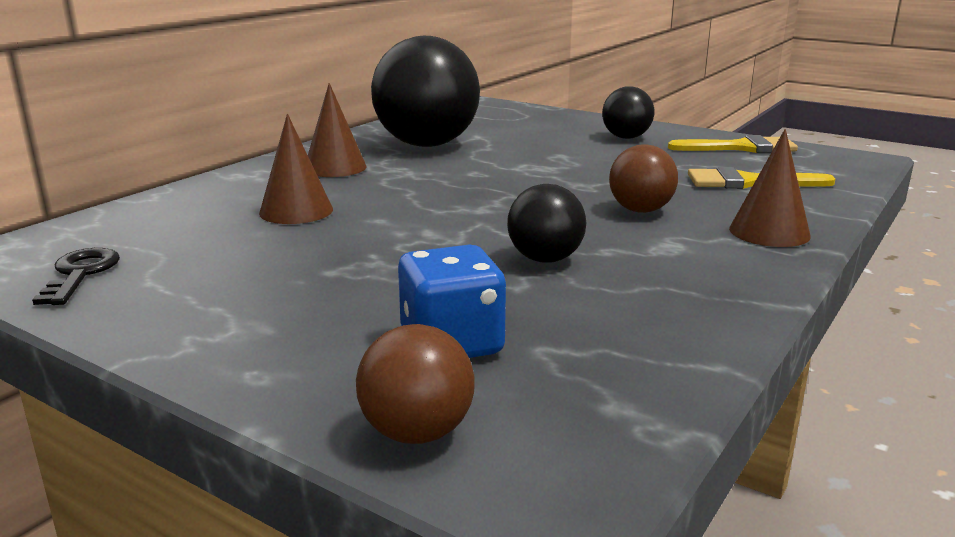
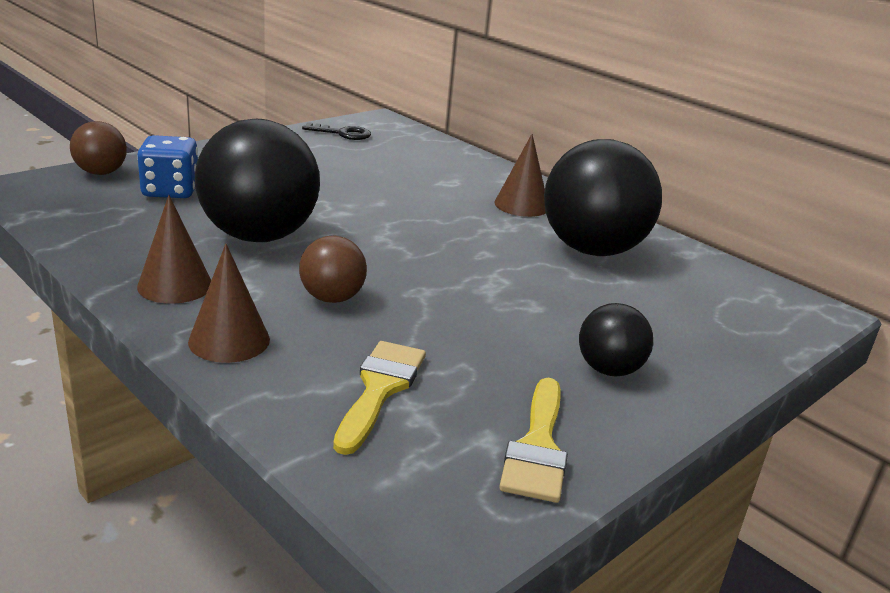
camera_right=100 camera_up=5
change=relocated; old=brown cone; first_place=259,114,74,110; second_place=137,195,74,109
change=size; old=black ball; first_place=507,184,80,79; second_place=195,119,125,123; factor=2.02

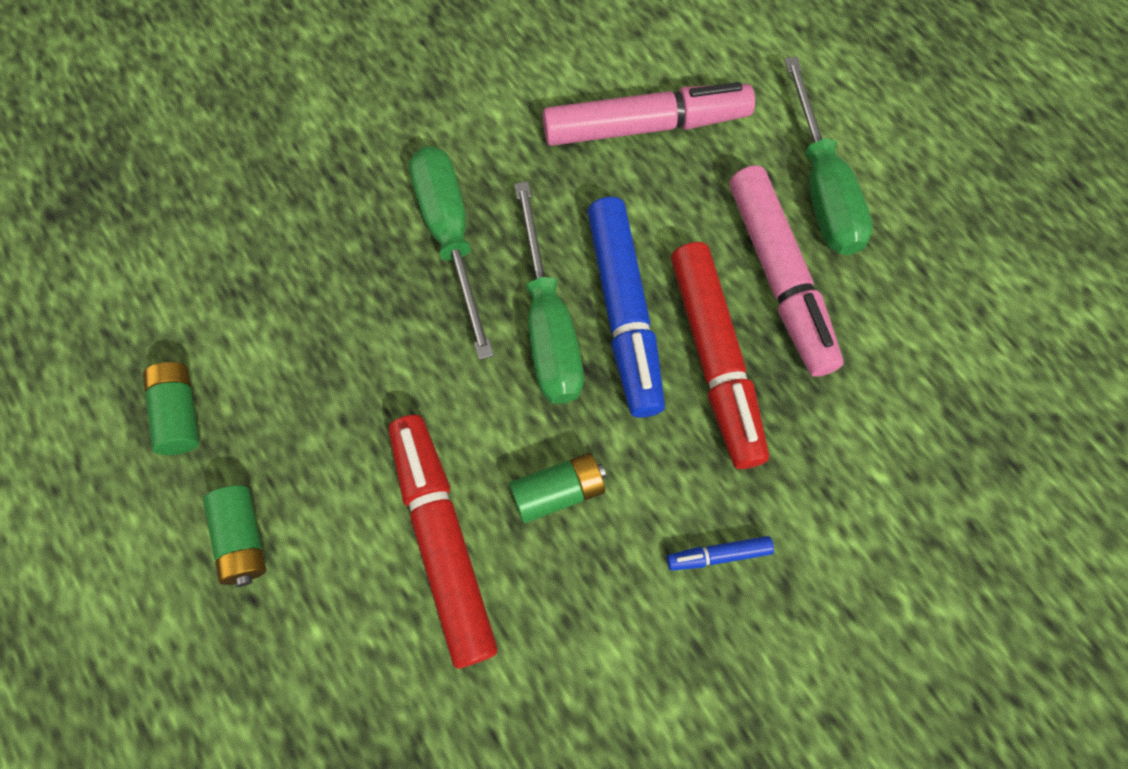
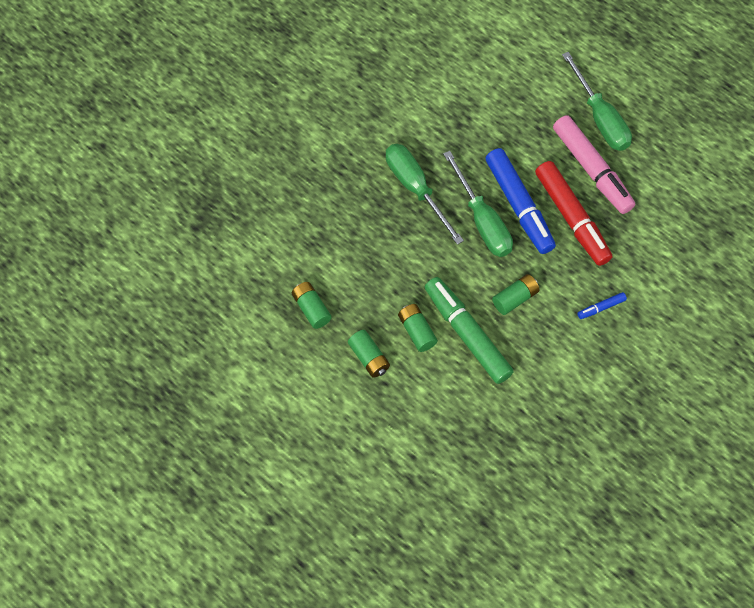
camera_right=-15 camera_up=-5
change=missing; old=pink marker; first_place=543,82,212,64
change=appeared; new=green battery; second_place=398,304,40,48
change=colour; old=red marker; new=green marker; first_place=388,415,110,254; second_place=425,277,89,107

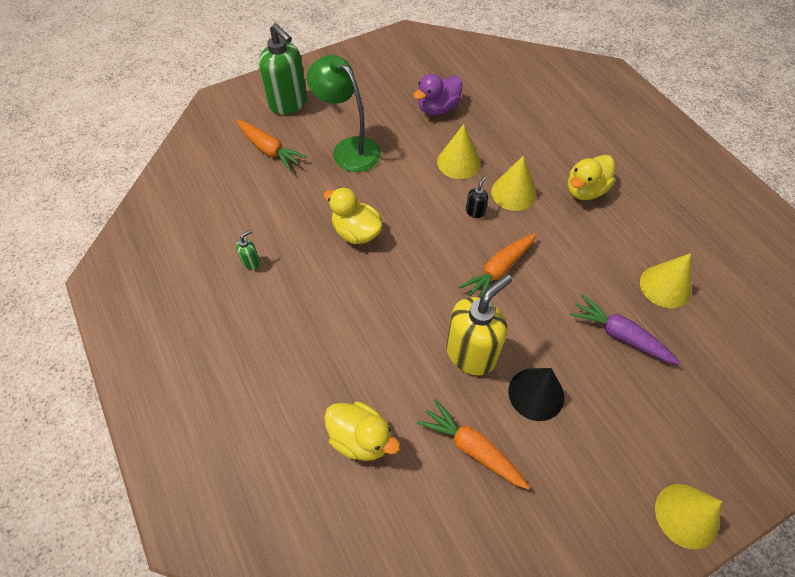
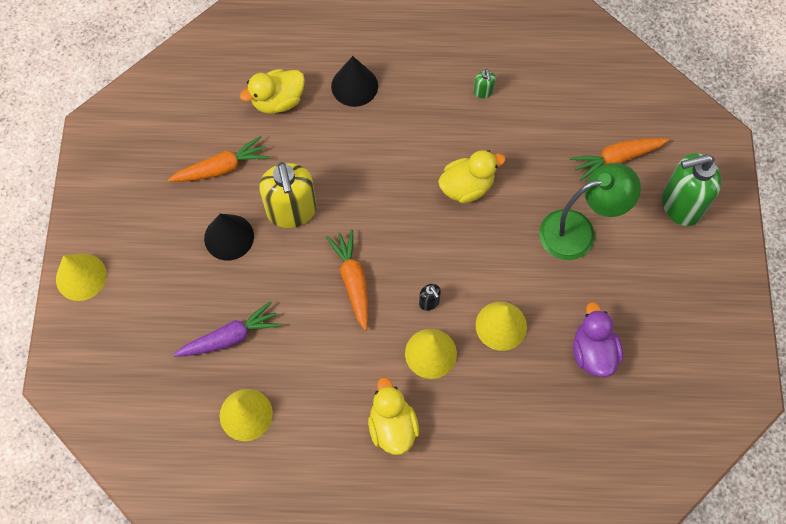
camera_right=120 camera_up=10
change=appeared; new=black cone; second_place=331,56,47,51

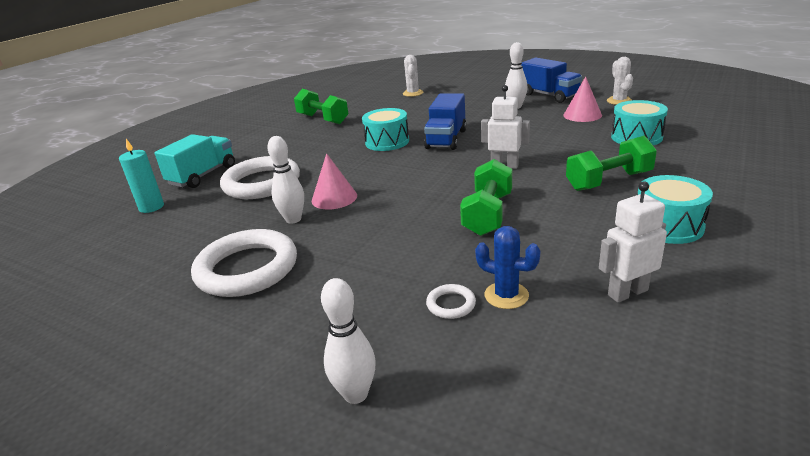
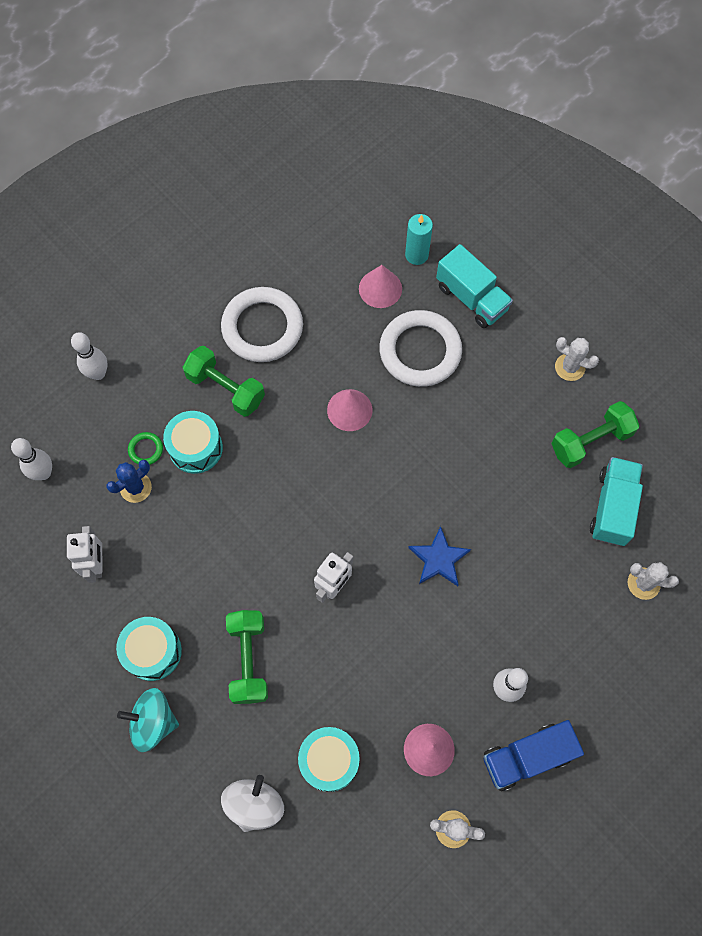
camera_right=105 camera_up=40
change=appeared; new=turquoise spinning top; second_place=117,688,62,64
change=appeared; new=white spinning top; second_place=221,775,63,57
change=appeared; new=pink cone; second_place=359,265,43,43
change=appeared; new=white cactus; second_place=555,337,44,44
change=appeared; new=turquoise truck; second_place=590,457,53,89
change=relocated; old=white bowling pin; first_place=267,136,37,88; second_place=11,438,41,42
change=relocated; old=turquoise drum; first_place=362,108,47,43; second_place=163,411,60,63
change=relocated; old=green dumbbell; first_place=460,159,52,77; second_place=183,346,82,71
change=exchanged; old=blue truck; new=blue star; first_place=424,93,43,57; second_place=408,526,63,60
change=colour; old=white ring; new=green ring; first_place=426,284,50,35; second_place=128,432,35,33

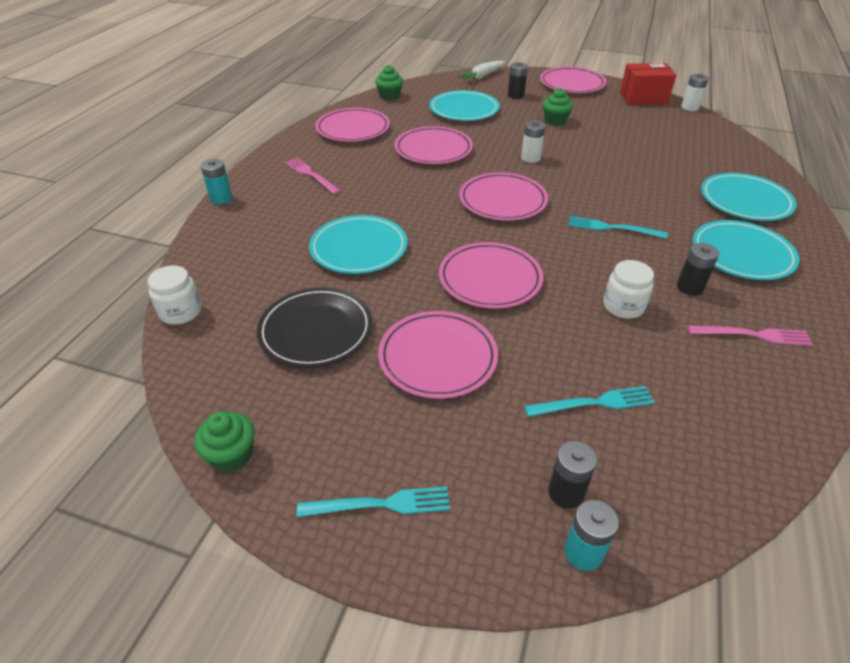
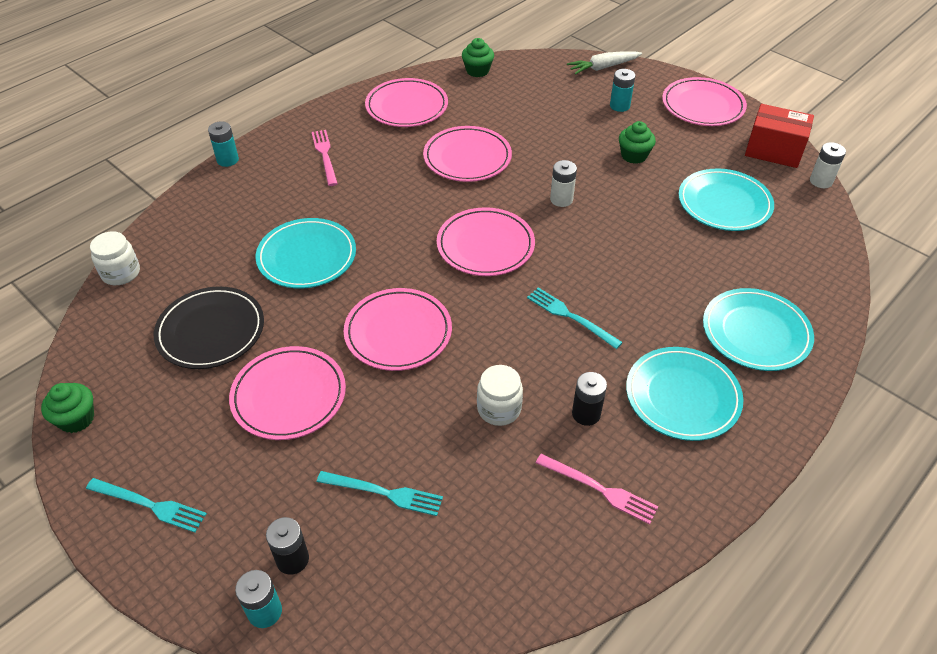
camera_right=25 camera_up=5
change=relocated; old=turquoise plate; first_place=429,90,71,31; second_place=679,168,95,63
change=colour; old=black battery; new=turquoise battery; first_place=508,62,20,37; second_place=610,69,25,43

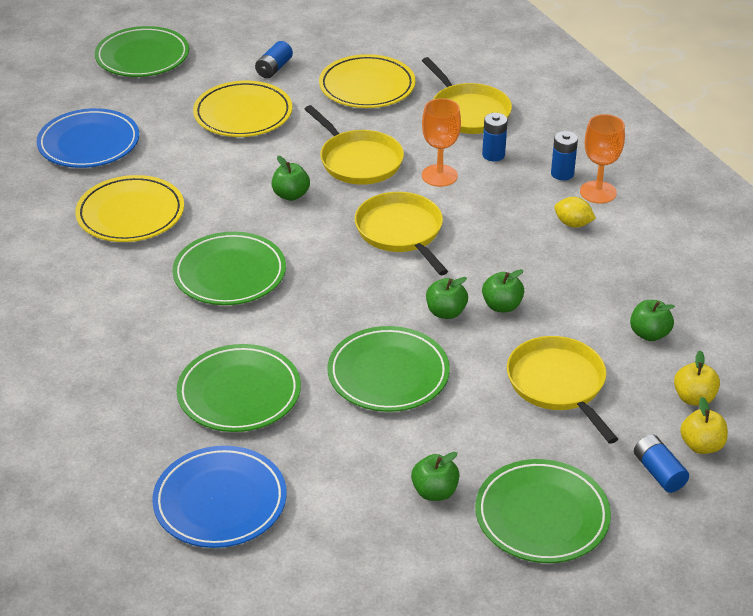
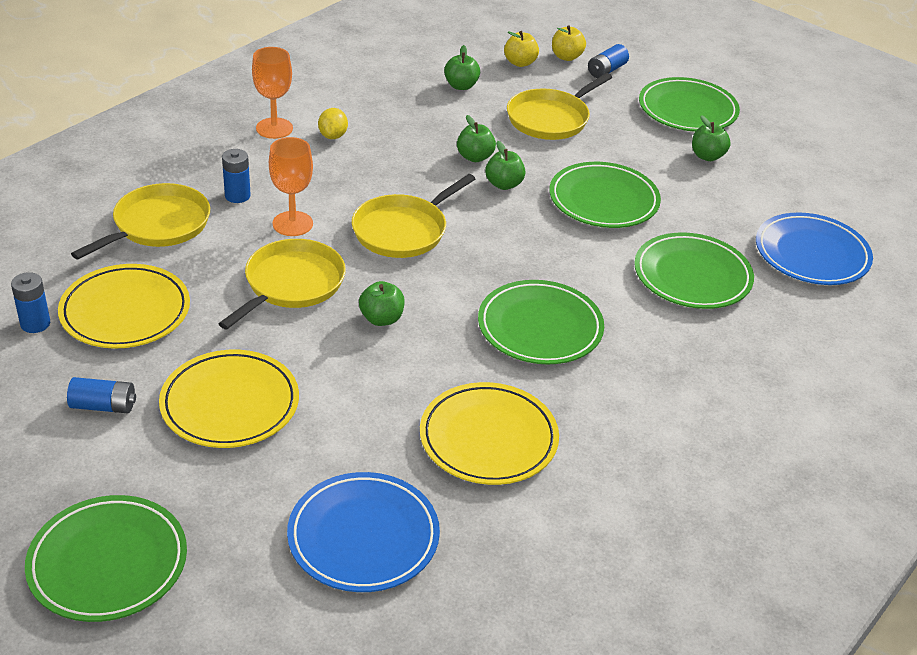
camera_right=-115 camera_up=0
change=relocated; old=blue battery; first_place=551,131,27,49; second_place=11,272,39,61

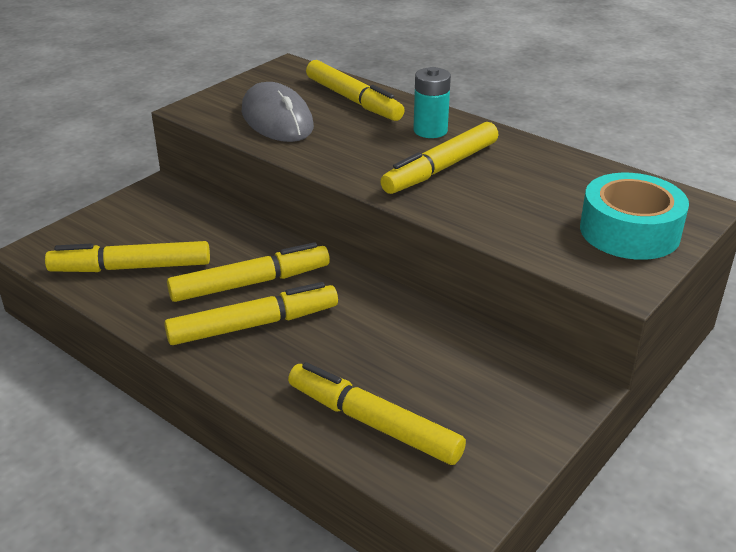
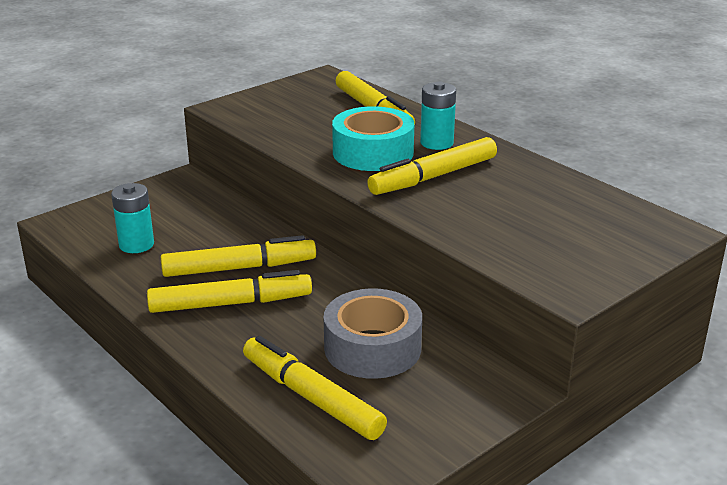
camera_right=10 camera_up=-5
change=missing; old=grey mouse; first_place=242,82,72,60
change=appeared; new=grey tape; second_place=324,288,98,91
change=relocated; old=turquoise tape; first_place=580,173,109,87; second_place=332,106,82,65
change=exchanged; old=yellow marker; new=turquoise battery; first_place=45,241,165,31; second_place=111,183,43,70

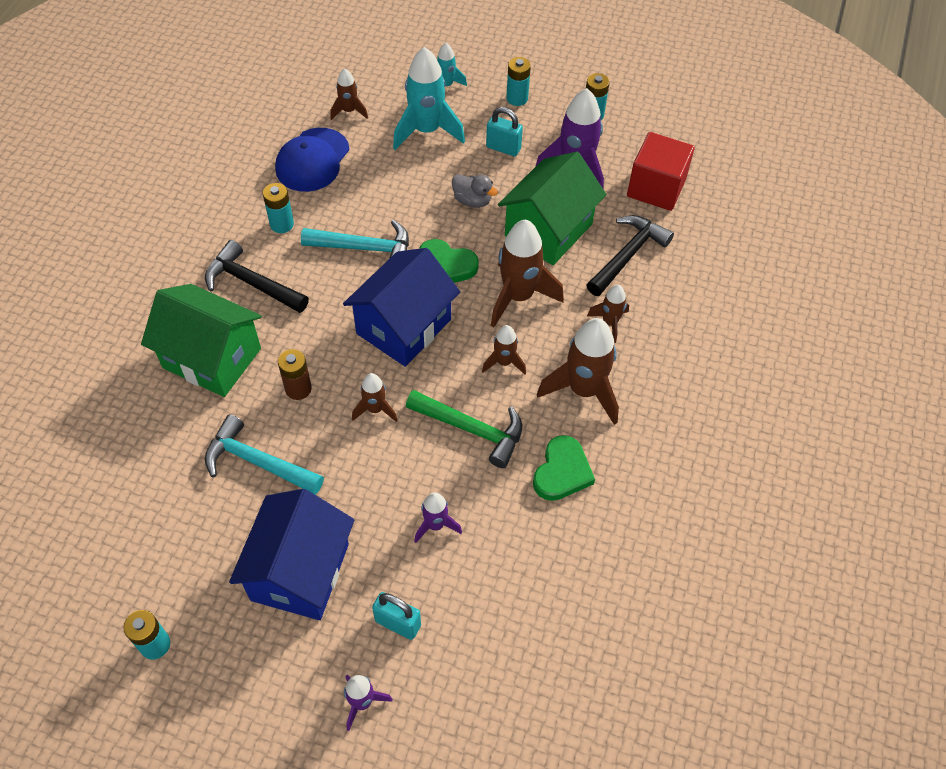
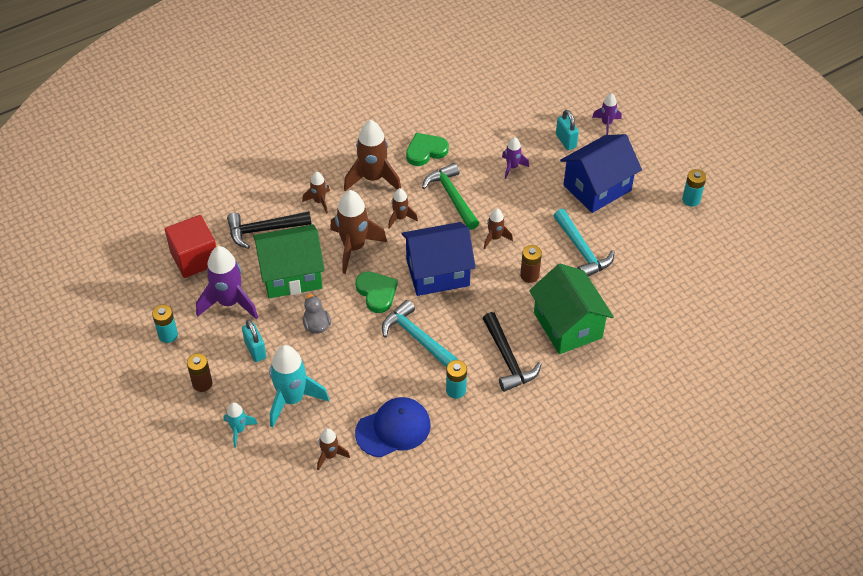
camera_right=-140 camera_up=-5
change=colour; old=turquoise battery; new=brown battery; first_place=506,57,25,49; second_place=187,353,25,39

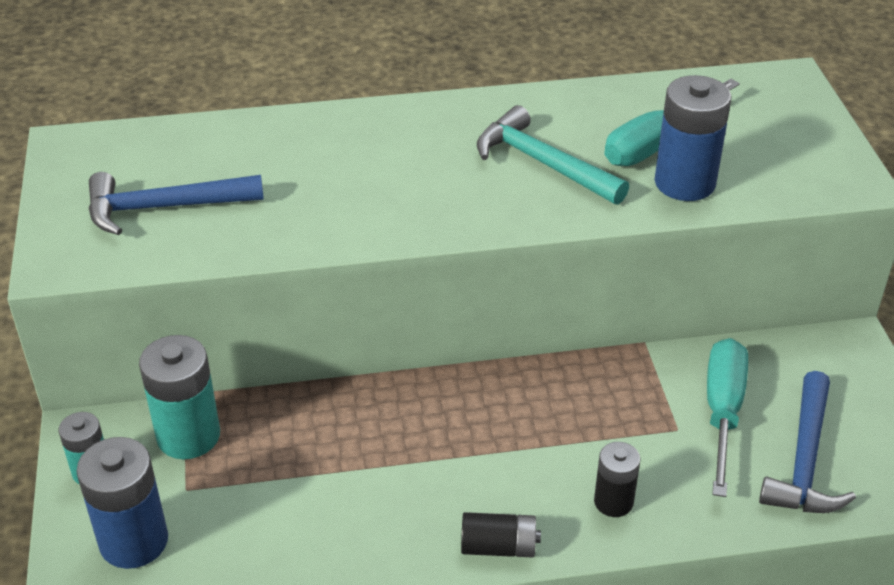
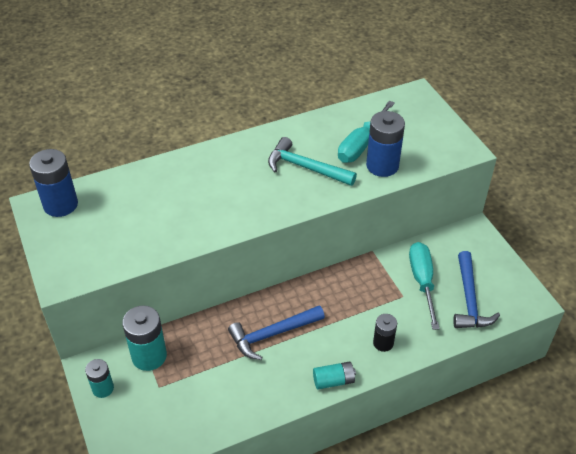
camera_right=-15 camera_up=5
change=relocated; old=blue battery; first_place=76,437,92,132; second_place=29,149,49,68
change=relocated; old=blue hammer; first_place=88,172,176,63; second_place=228,305,97,55
change=colour; old=black battery; new=turquoise battery; first_place=461,512,80,46; second_place=313,362,43,27

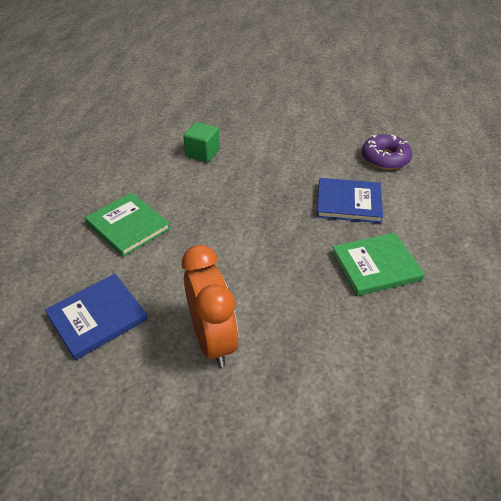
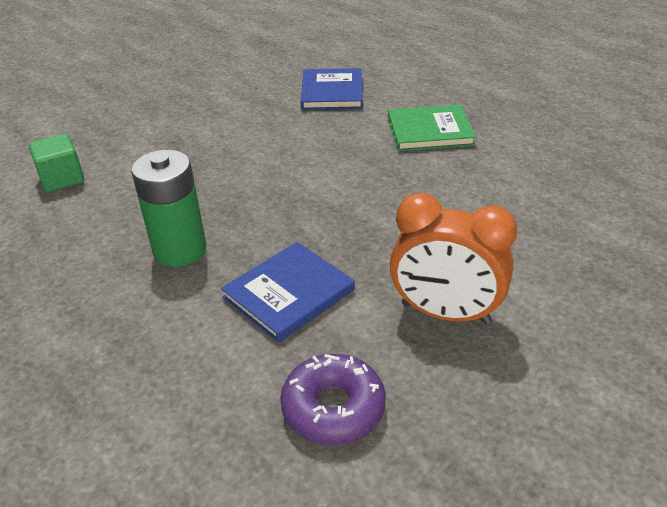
camera_right=130 camera_up=-5
change=relocated; old=orange clock; first_place=182,245,56,122; second_place=390,193,127,131
change=relocated; old=green cube; first_place=183,122,37,40; second_place=29,134,55,58
change=exchanged; old=green book; new=green battery; first_place=332,233,93,63; second_place=131,150,75,117

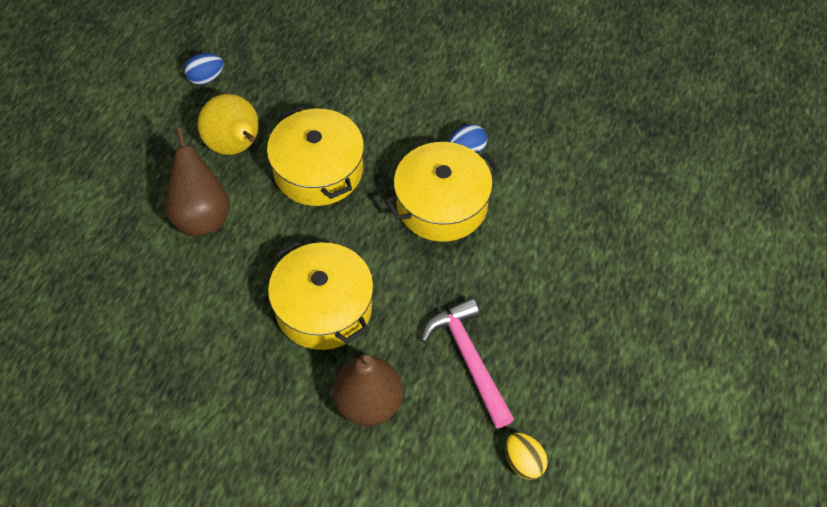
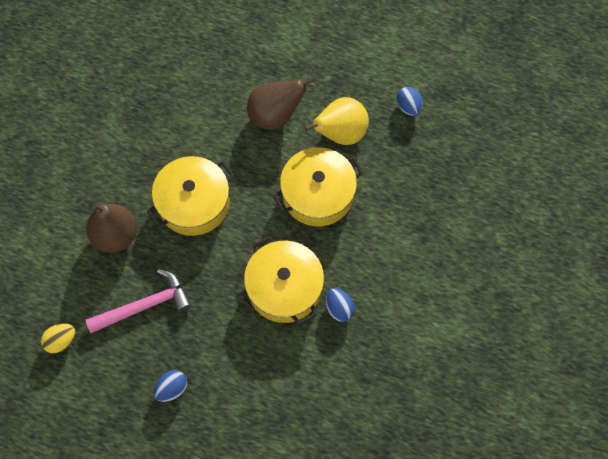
camera_right=90 camera_up=10
change=appeared; new=blue egg; second_place=154,370,33,32

